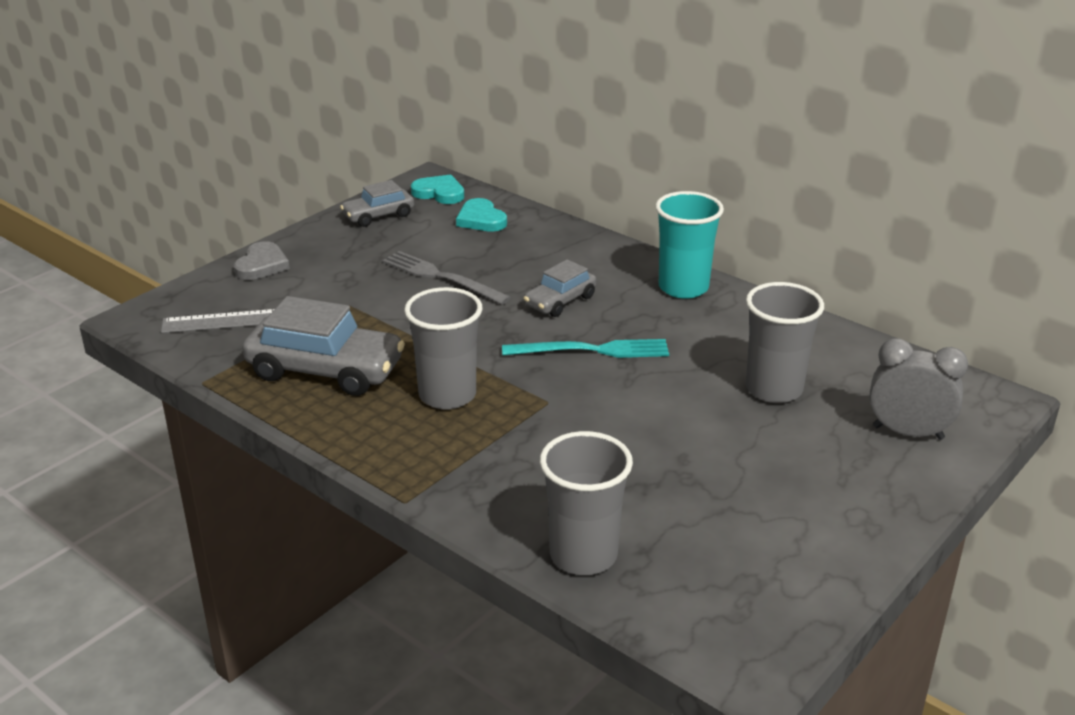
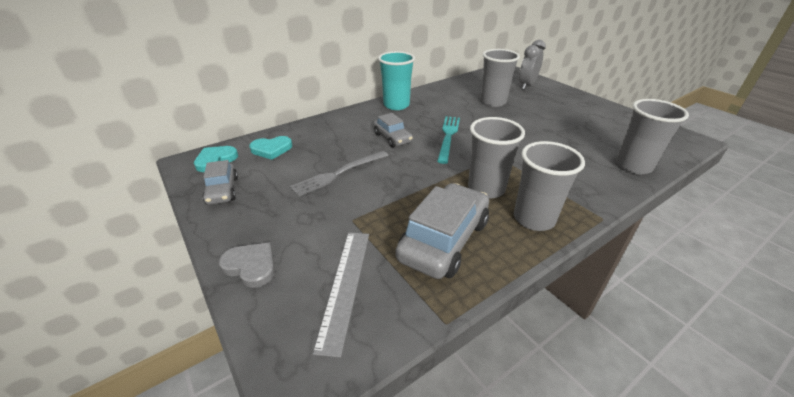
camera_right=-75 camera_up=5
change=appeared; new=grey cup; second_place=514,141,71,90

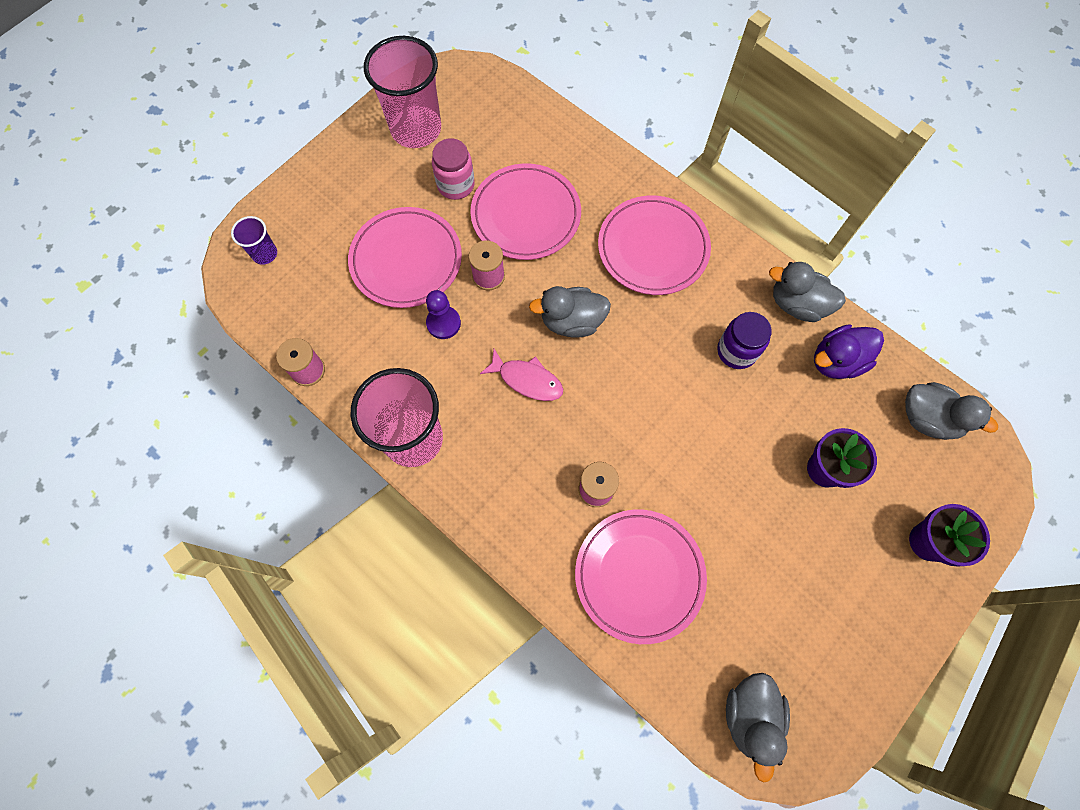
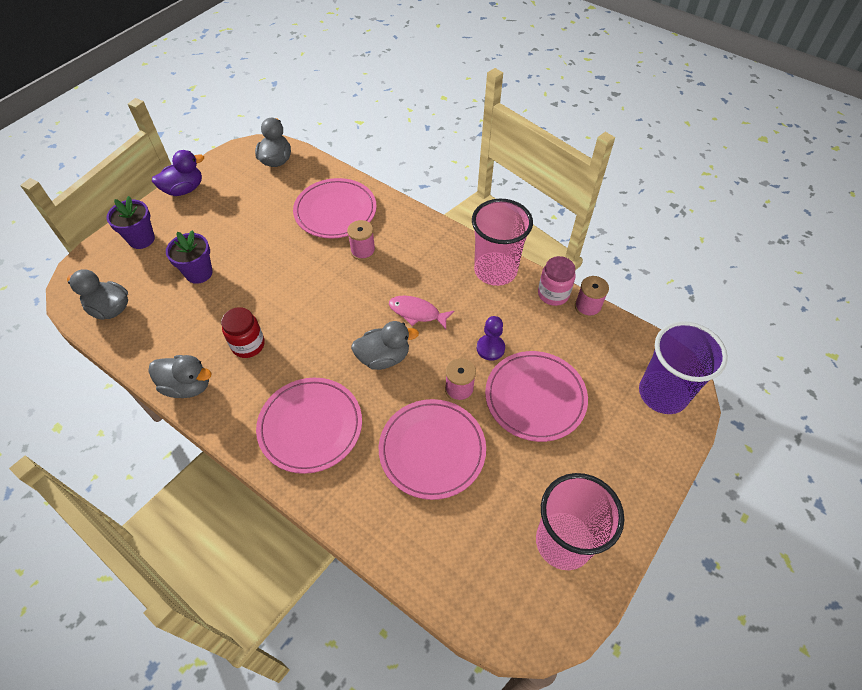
camera_right=175 camera_up=-15
change=relocated; old=pink jar; first_place=432,138,43,62; second_place=538,256,38,50
change=relocated; old=purple duck; first_place=814,324,70,55; second_place=152,150,52,46
change=colour; old=purple jar; new=red jar; first_place=717,312,55,57; second_place=221,307,44,51
change=size; old=purple cup; first_place=231,216,46,49; second_place=639,321,89,93; factor=2.13

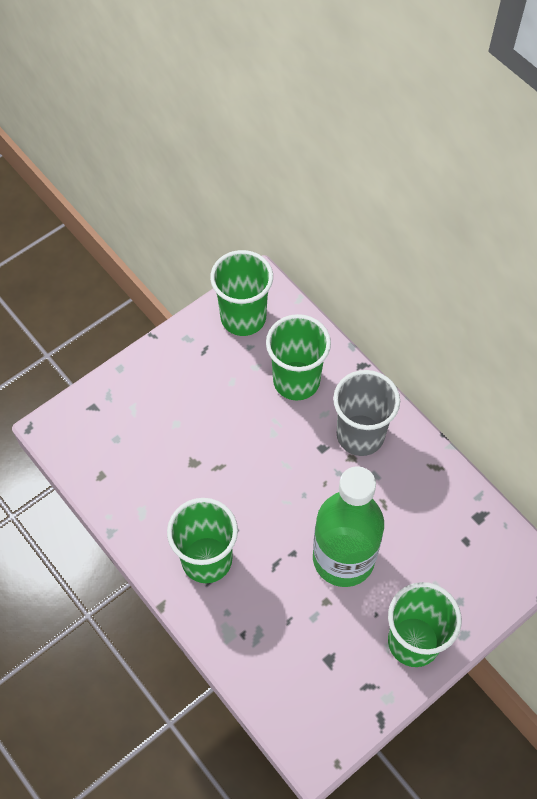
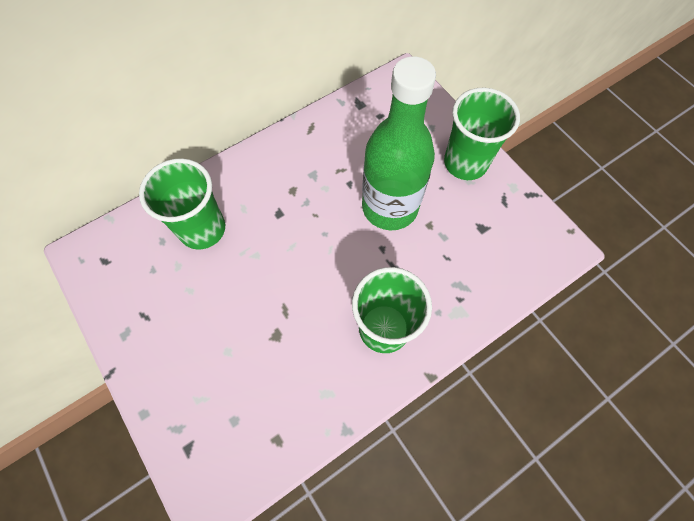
camera_right=-85 camera_up=5
change=missing; old=green cup; first_place=210,250,63,86
change=missing; old=grey cup; first_place=333,370,67,86

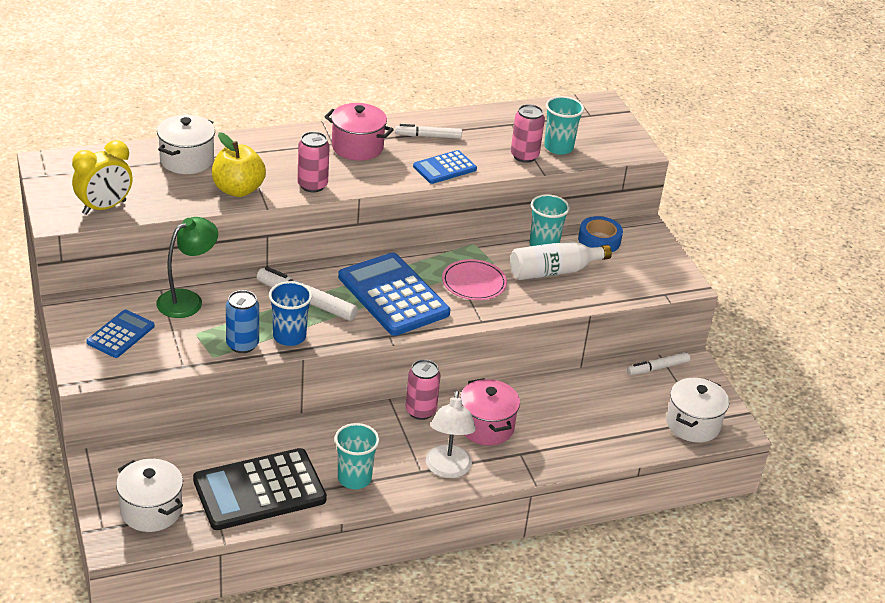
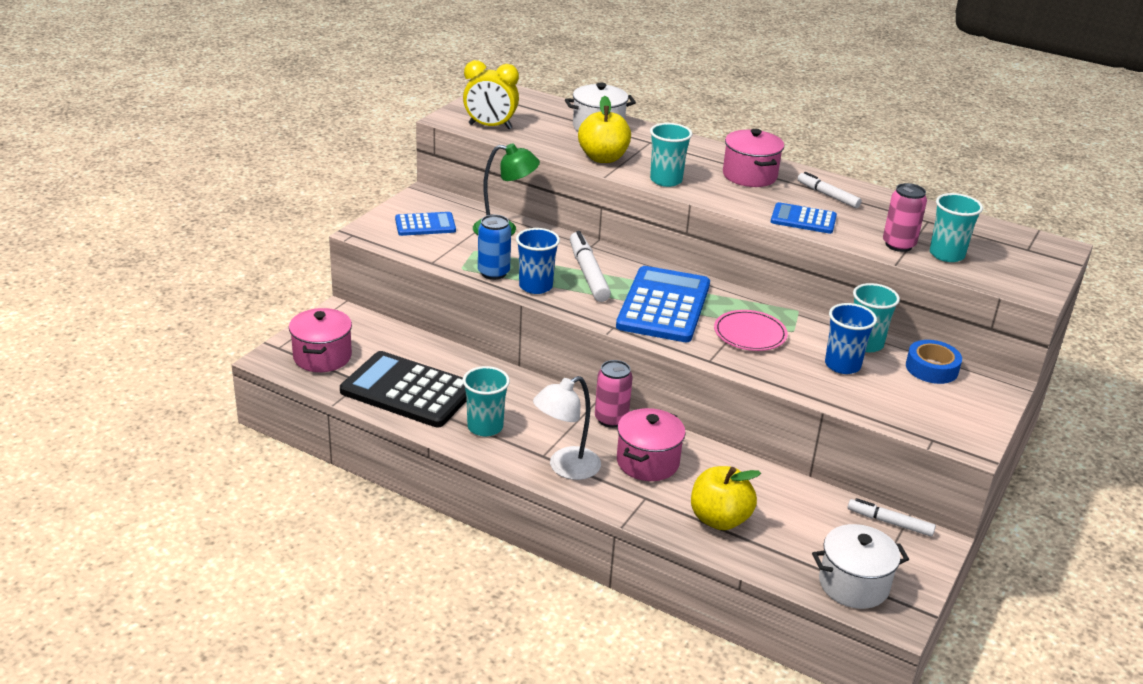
camera_right=50 camera_up=-5
change=appeared; new=yellow apple; second_place=691,466,70,64
change=exchanged; old=pink can; new=turquoise cup; first_place=297,131,33,61; second_place=650,123,42,64
change=exchanged; old=white bottle; new=blue cup; first_place=510,241,102,39; second_place=825,303,52,71
change=colour; old=white pot; new=pink pot; first_place=116,459,67,73; second_place=289,308,63,64

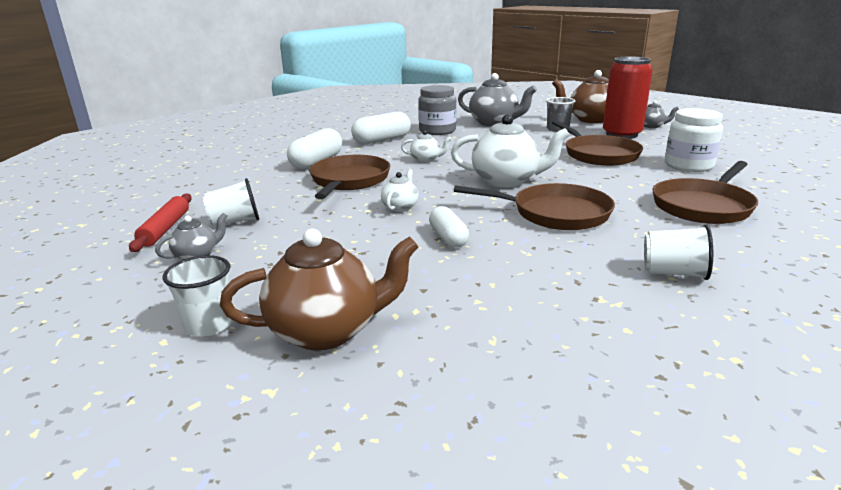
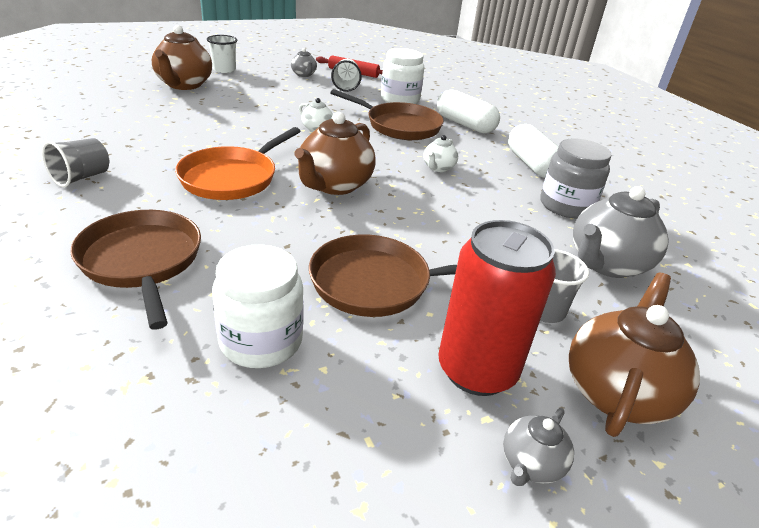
camera_right=105 camera_up=10
change=missing; old=white capsule; first_place=429,206,40,42
change=appeared; new=white jar; second_place=381,48,43,56
change=colour; old=white teapot; new=brown teapot; first_place=451,114,119,74; second_place=294,112,82,83
change=colour; old=brown pan; new=orange pan; first_place=454,183,161,47; second_place=175,127,126,73
change=colour; old=white cup; new=grey cup; first_place=644,224,69,56; second_place=42,138,67,49

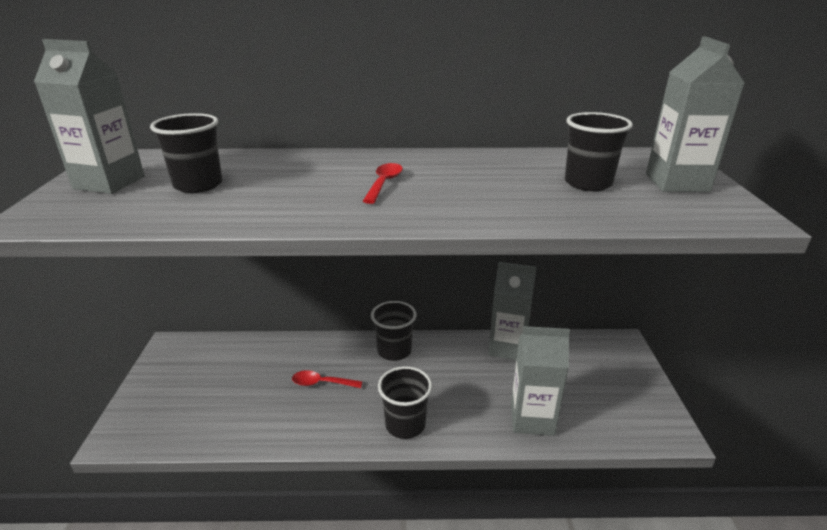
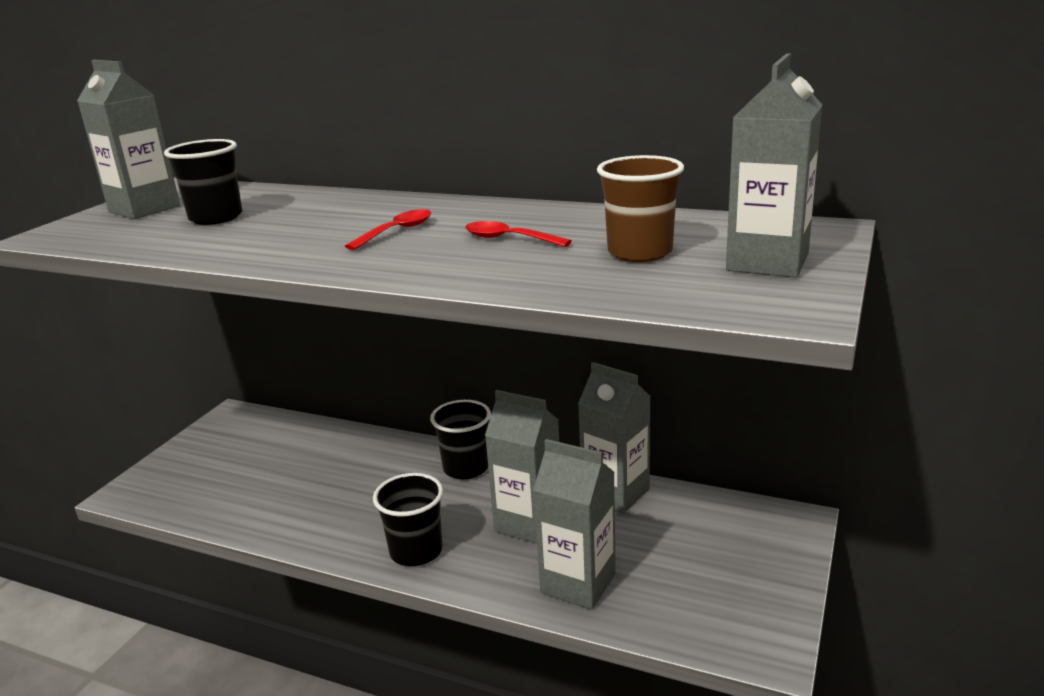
camera_right=25 camera_up=-5
change=appeared; new=grey carton; second_place=485,390,74,154
change=relocated; old=red spoon; first_place=292,370,70,18; second_place=465,221,107,26
change=colour; old=black cup; new=brown cup; first_place=565,112,68,79; second_place=597,155,87,107

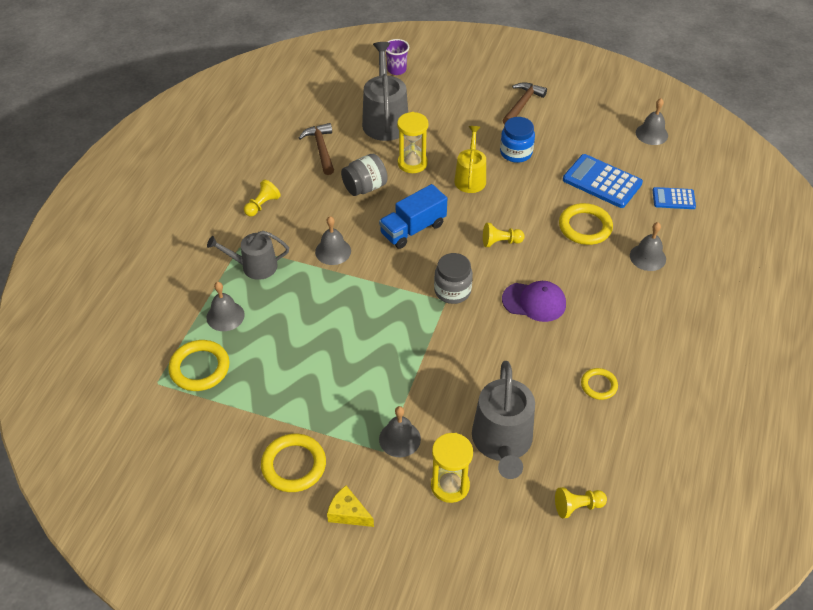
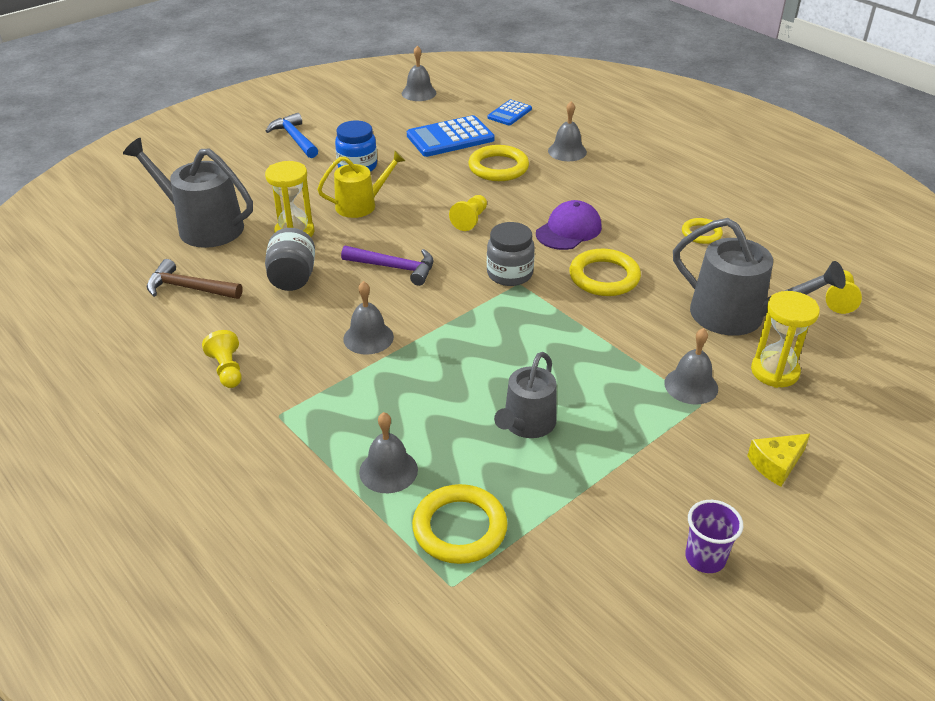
camera_right=-60 camera_up=-10
change=relocated; old=grey watering can; first_place=207,231,82,49; second_place=494,352,62,86
change=relocated; old=yellow ring; first_place=261,434,65,58; second_place=569,249,72,47
change=relocated; old=purple cup; first_place=386,39,23,36; second_place=685,500,58,73
change=exchanged; old=blue truck; new=purple hammer; first_place=379,184,68,65; second_place=341,246,93,40
change=colour; old=brown hammer; new=blue hammer; first_place=503,82,44,42; second_place=266,113,52,45
change=spun; old=yellow watering can; first_place=454,126,32,67; second_place=317,151,88,67; degrees=120

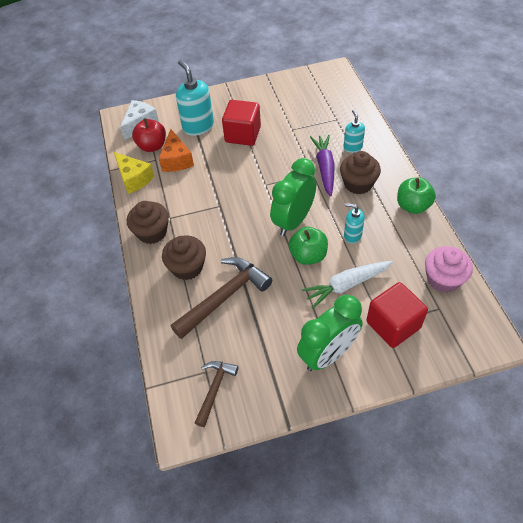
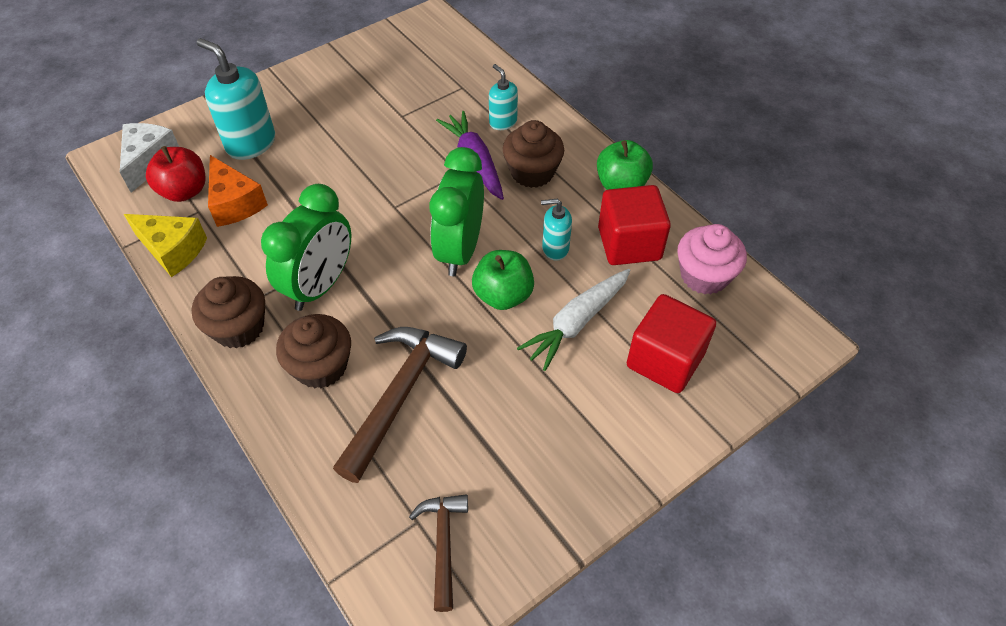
camera_right=-25 camera_up=0
change=relocated; old=red cube; first_place=222,100,39,46; second_place=598,185,73,80
change=relocated; old=green clock; first_place=297,295,66,76; second_place=261,184,90,127

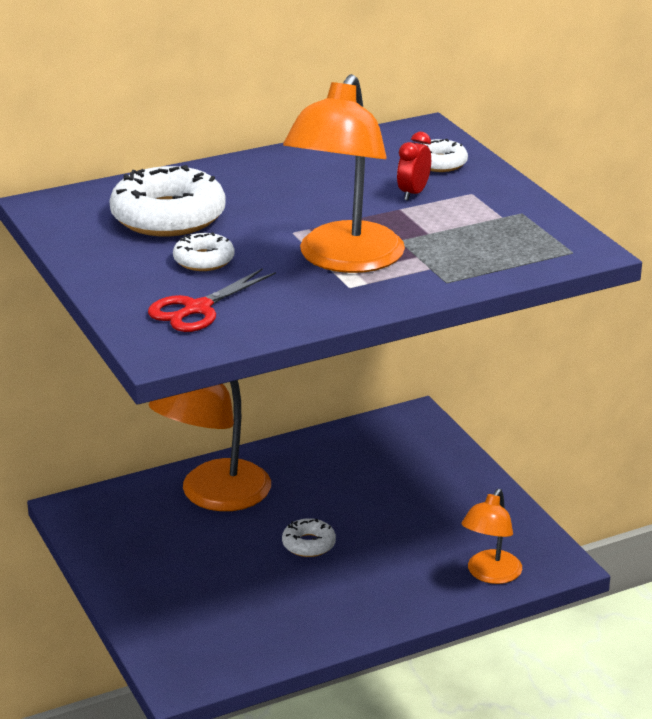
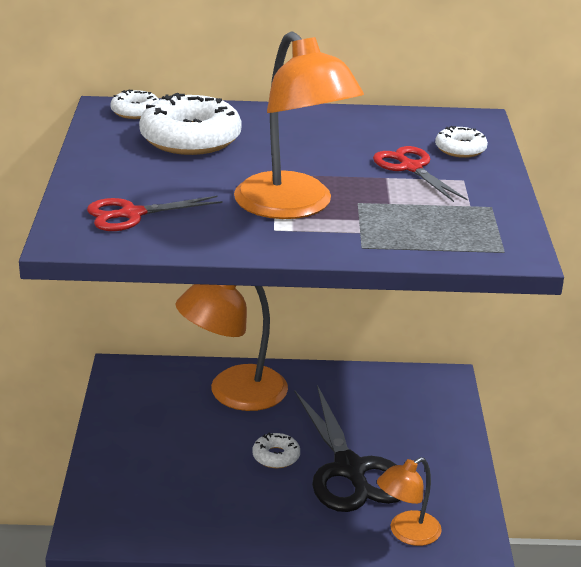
camera_right=25 camera_up=0
change=appeared; new=black scissors; second_place=295,385,106,127
change=relocated; old=white donut; first_place=173,232,61,39; second_place=110,89,49,30
change=exchanged; old=red clock; new=red scissors; first_place=397,132,34,69; second_place=373,146,94,56
change=spun; old=orange lamp; first_place=283,74,122,199; second_place=234,31,130,188; degrees=-75

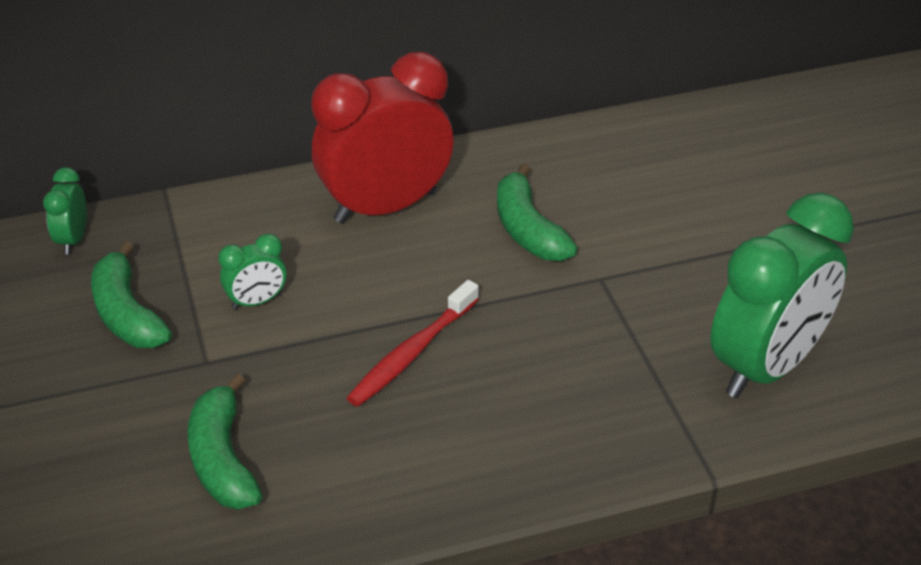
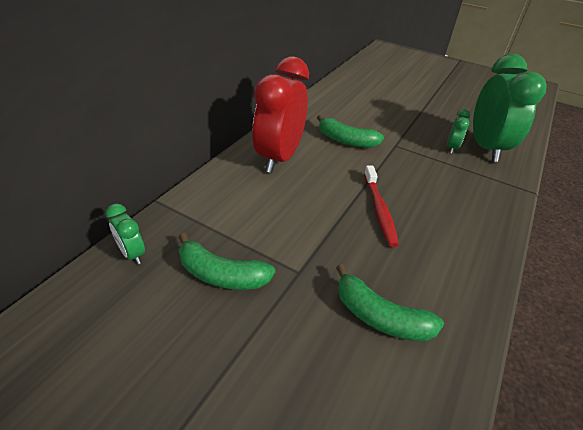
camera_right=-45 camera_up=0
change=relocated; old=green clock; first_place=218,234,68,76; second_place=447,109,23,45

